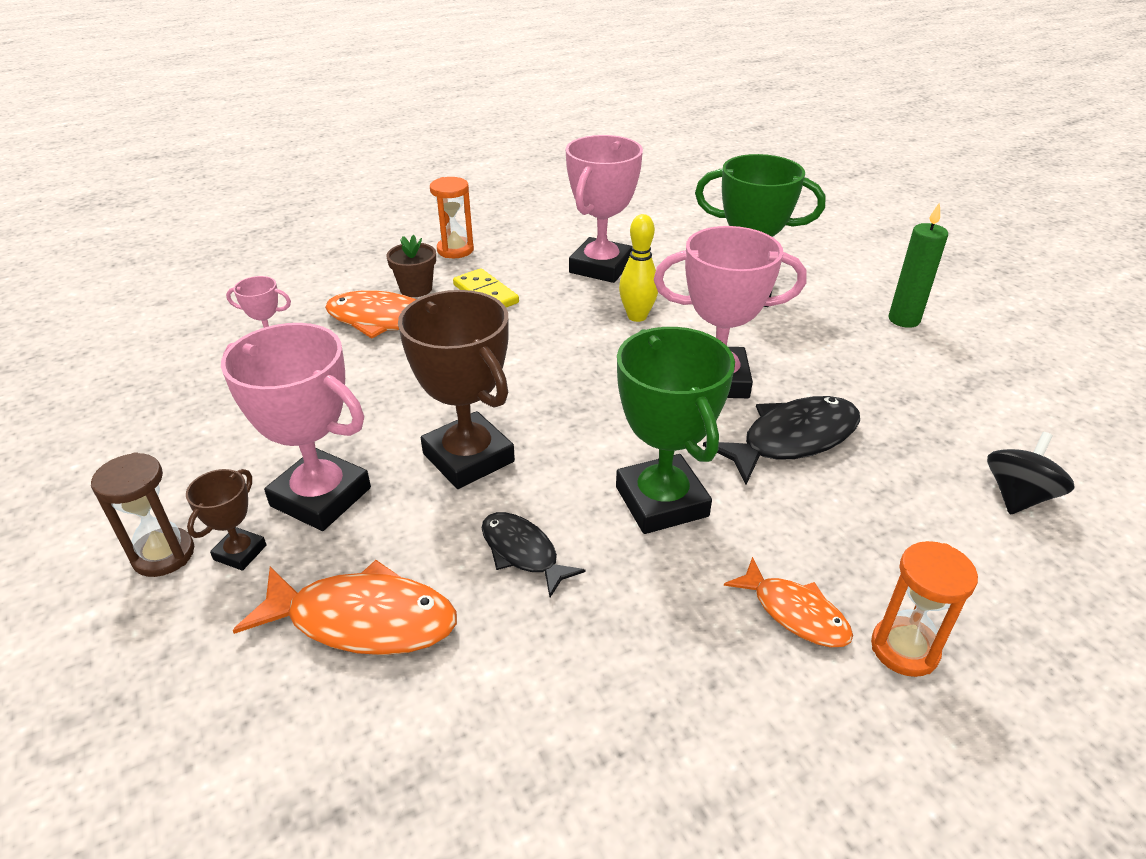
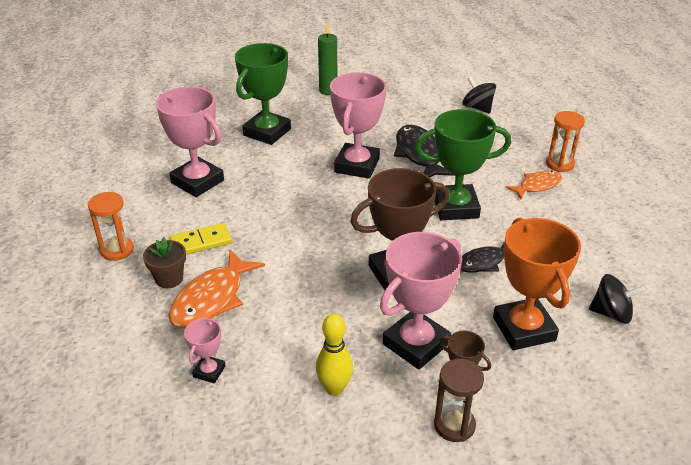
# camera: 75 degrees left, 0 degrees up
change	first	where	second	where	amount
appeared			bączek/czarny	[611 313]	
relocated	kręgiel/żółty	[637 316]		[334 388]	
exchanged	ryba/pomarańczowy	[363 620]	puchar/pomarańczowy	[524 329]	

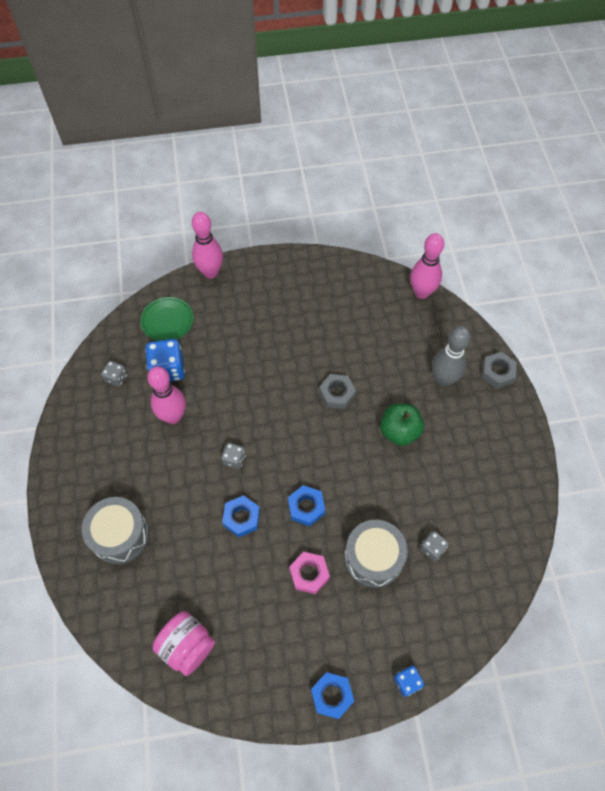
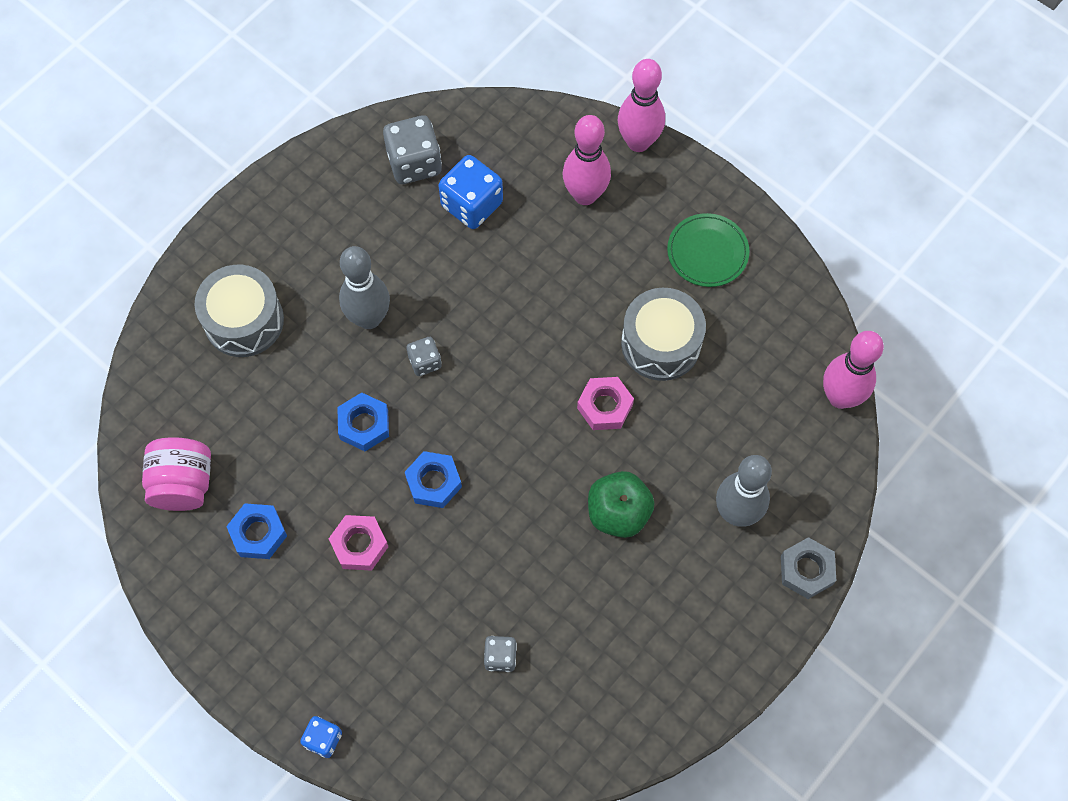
# camera: 50 degrees right, 5 degrees up
change	first	where	second	where	amount
appeared			kręgiel/szary	[369 318]	
relocated	talerz/zielony	[167 321]		[707 252]	
relocated	kręgiel/różowy	[173 416]		[585 195]	
relocated	nakrętka/niebieski	[332 696]		[258 534]	
relocated	bęben/szary	[373 558]		[661 343]	
colour	nakrętka/szary	[337 394]	nakrętka/różowy	[605 406]	
size	kostka do gry/szary	[116 378]		[414 163]	x1.80

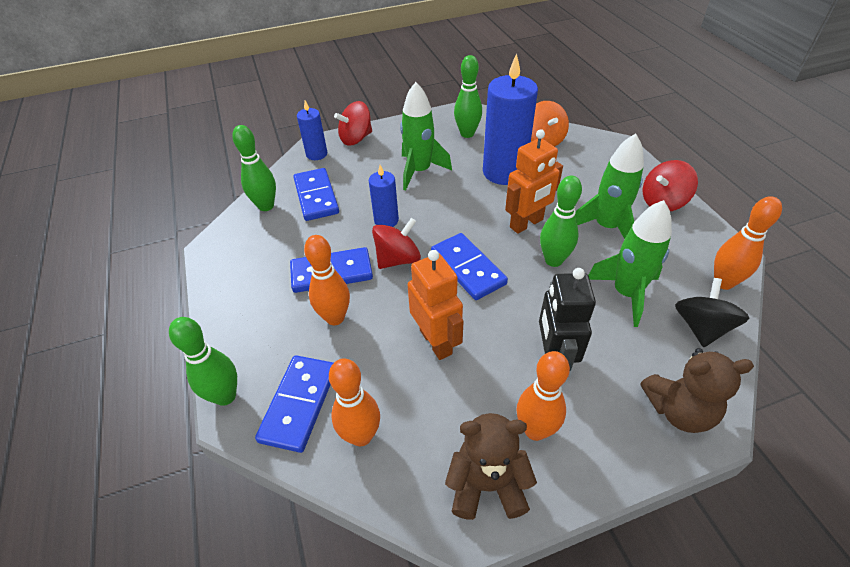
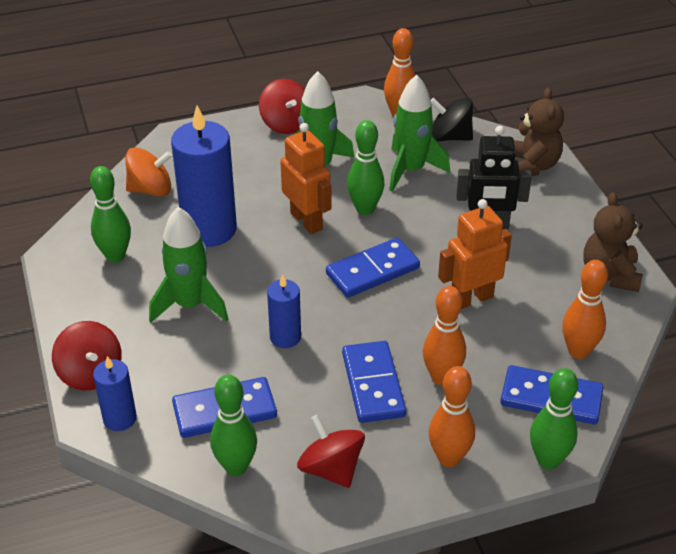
# camera: 90 degrees left, 5 degrees down
change	first	where	second	where	amount
relocated	bączek/czerwony	[398 259]		[331 469]	
relocated	kręgiel/pomarańczowy	[535 430]		[449 458]	

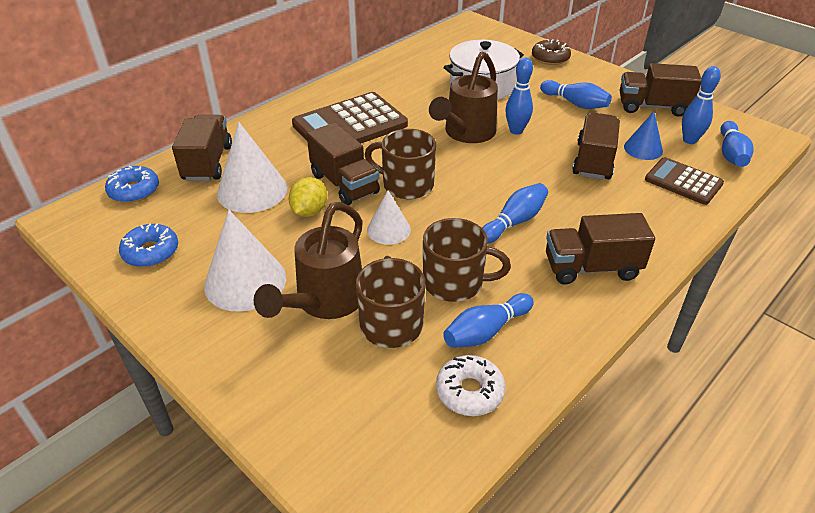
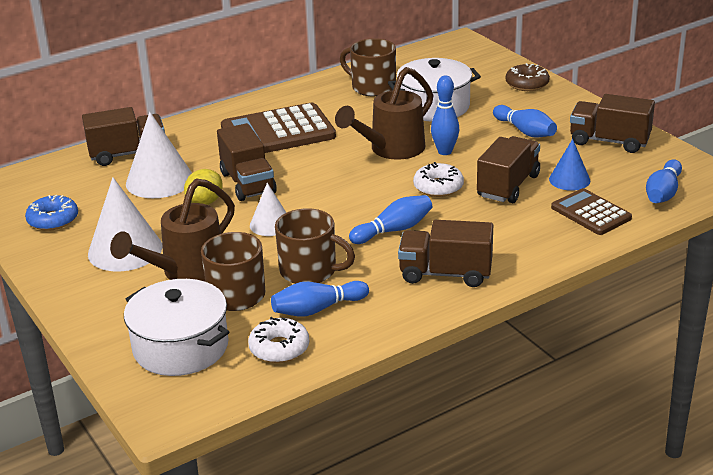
# camera: 15 degrees right, 10 degrees down
change	first	where	second	where	amount
missing	donut/niebieski	[134 191]			
missing	kręgiel/niebieski	[689 140]			
appeared			garnek/biały	[181 347]	
appeared			donut/biały	[438 187]	
relocated	kubek/brązowy	[406 185]		[372 87]	
spun	ciężarówka/brązowy	[207 163]		[128 154]	60 degrees clockwise

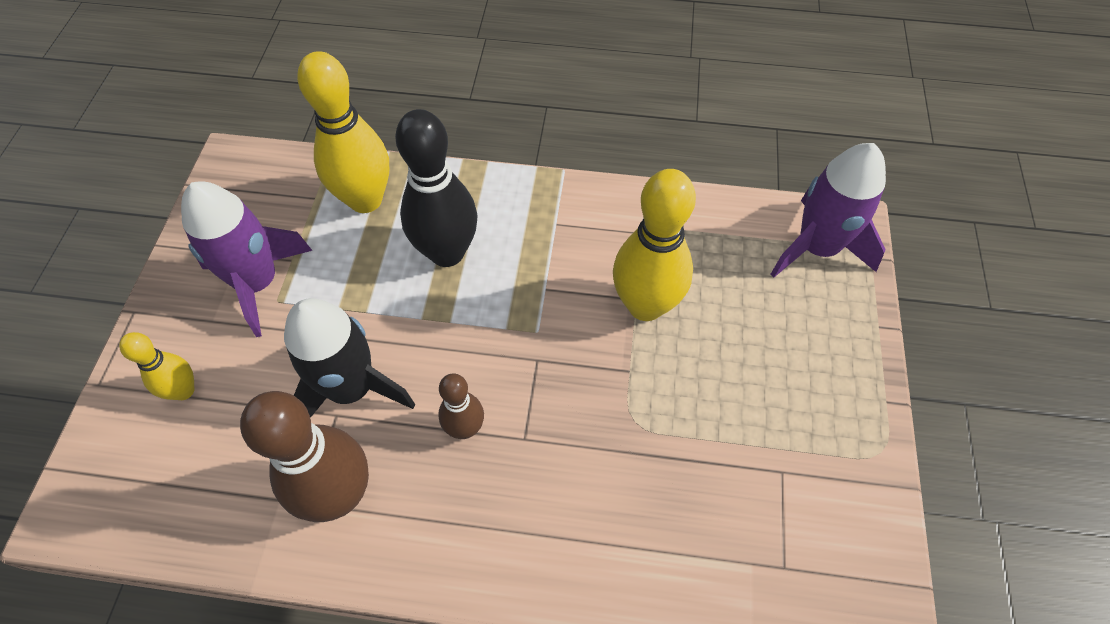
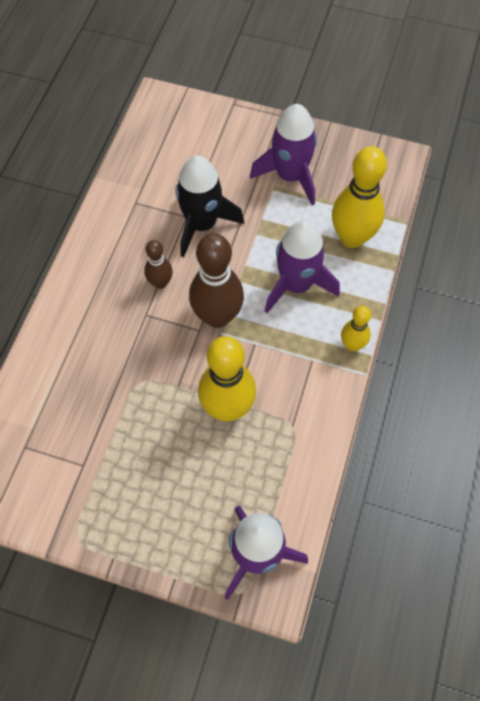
# camera: 100 degrees right, 5 degrees up
change	first	where	second	where	amount
relocated	kręgiel/żółty	[184 390]		[352 345]	
relocated	kręgiel/brązowy	[340 495]		[217 316]	
exchanged	kręgiel/czarny	[447 252]	rakieta/fioletowy	[296 285]	

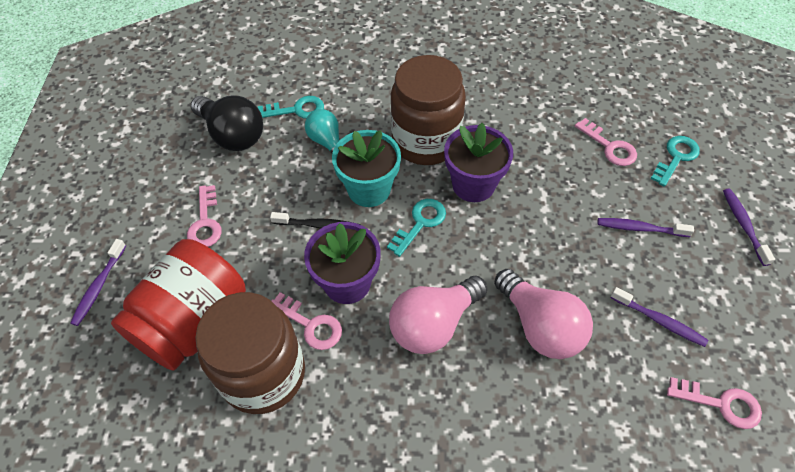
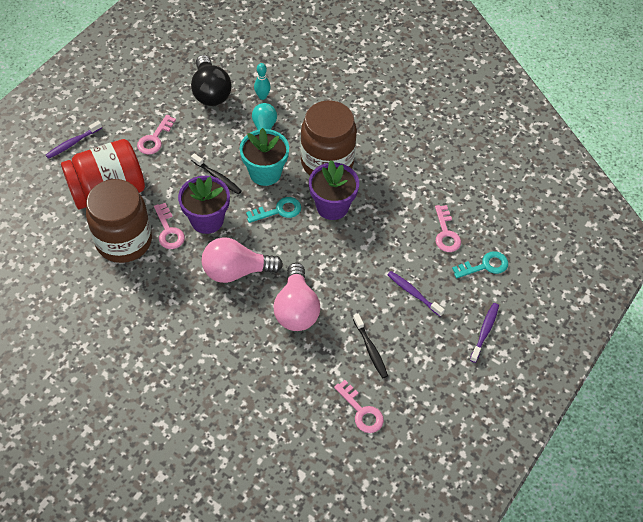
# camera: 30 degrees right, 0 degrees up
change	first	where	second	where	amount
exchanged	klucz/turkusowy	[296 110]	kręgiel/turkusowy	[262 96]	
colour	szczoteczka do zębów/fioletowy	[659 321]	szczoteczka do zębów/czarny	[370 349]	

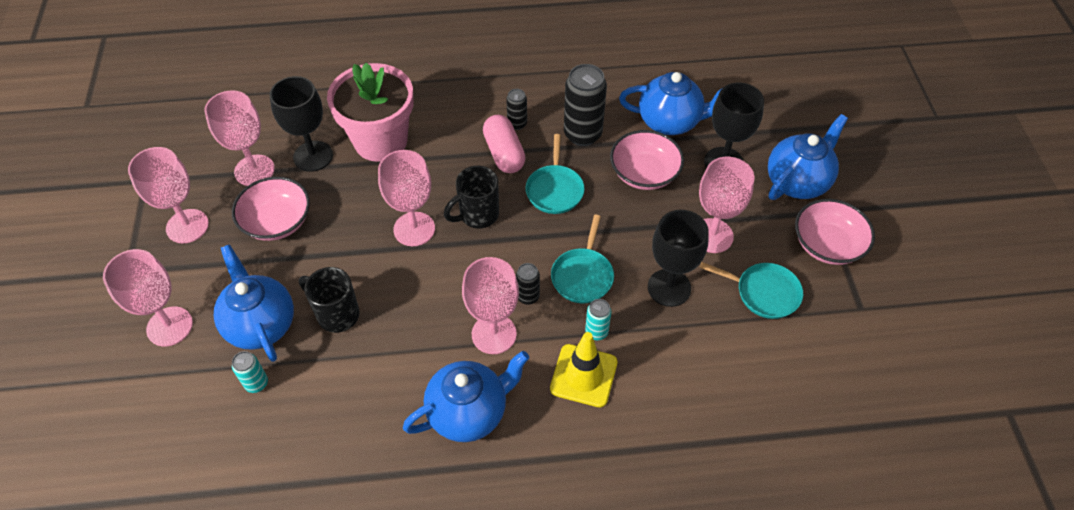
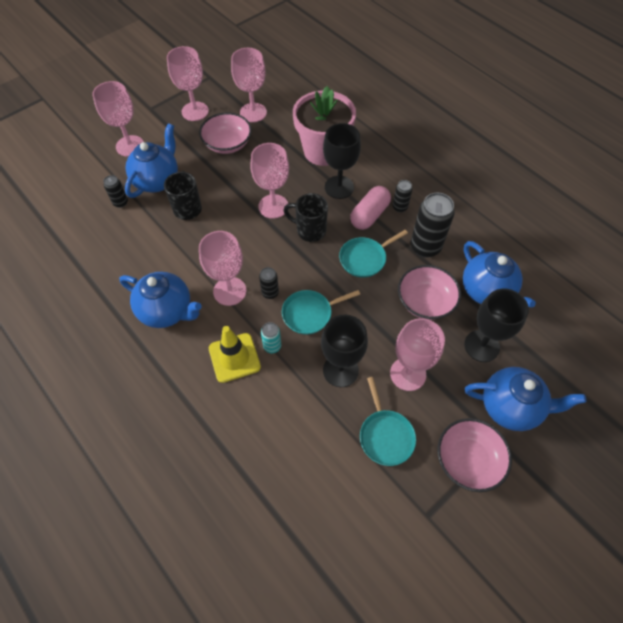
# camera: 55 degrees right, 5 degrees up
change	first	where	second	where	amount
relocated	kielich/czarny	[313 156]		[339 187]	
colour	puszka/turkusowy	[256 383]	puszka/czarny	[120 202]	

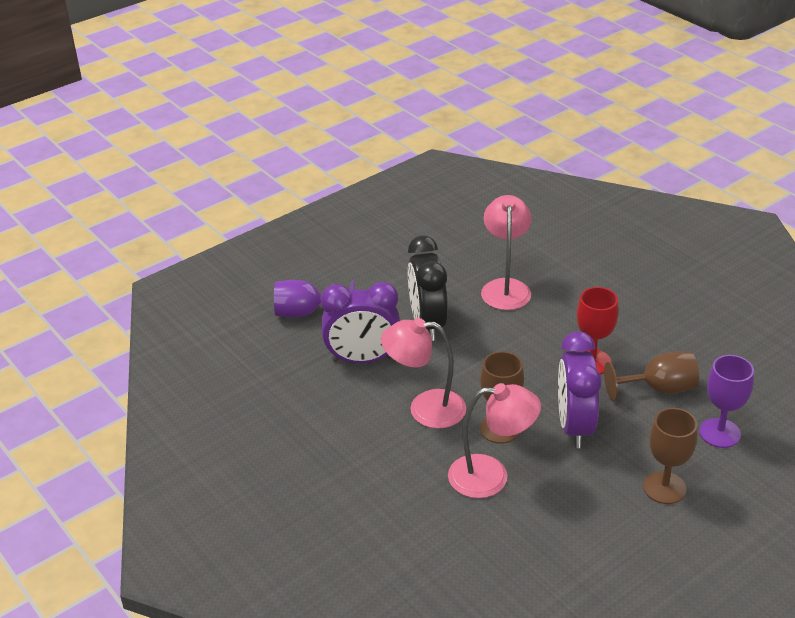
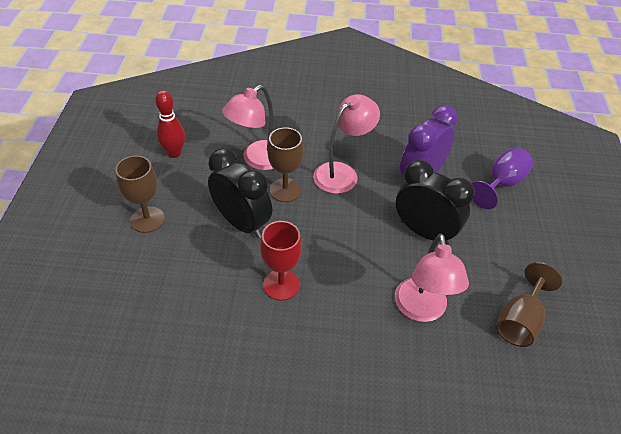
# camera: 130 degrees right, 10 degrees up
change	first	where	second	where	amount
missing	kielich/fioletowy	[719 433]			
appeared			kręgiel/czerwony	[174 153]	
relocated	kielich/brązowy	[659 389]		[520 321]	
colour	budzik/fioletowy	[574 426]	budzik/czarny	[242 223]	
spun	lampka/różowy	[505 287]		[421 310]	45 degrees clockwise

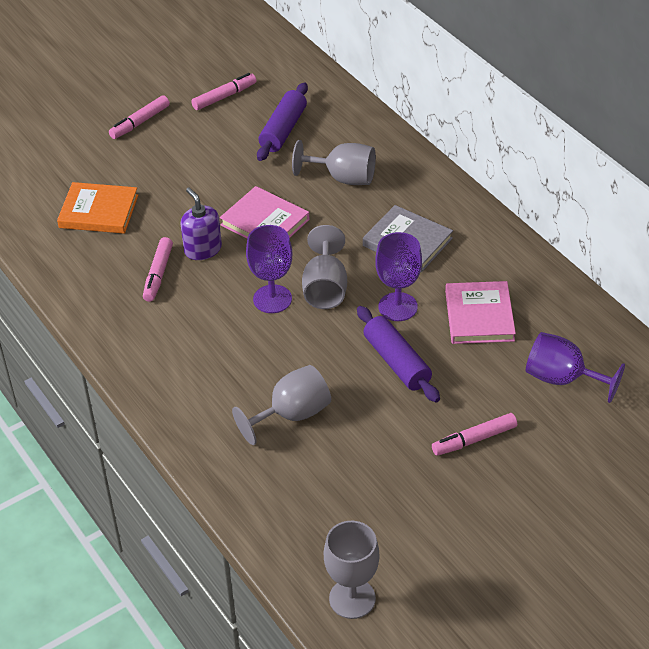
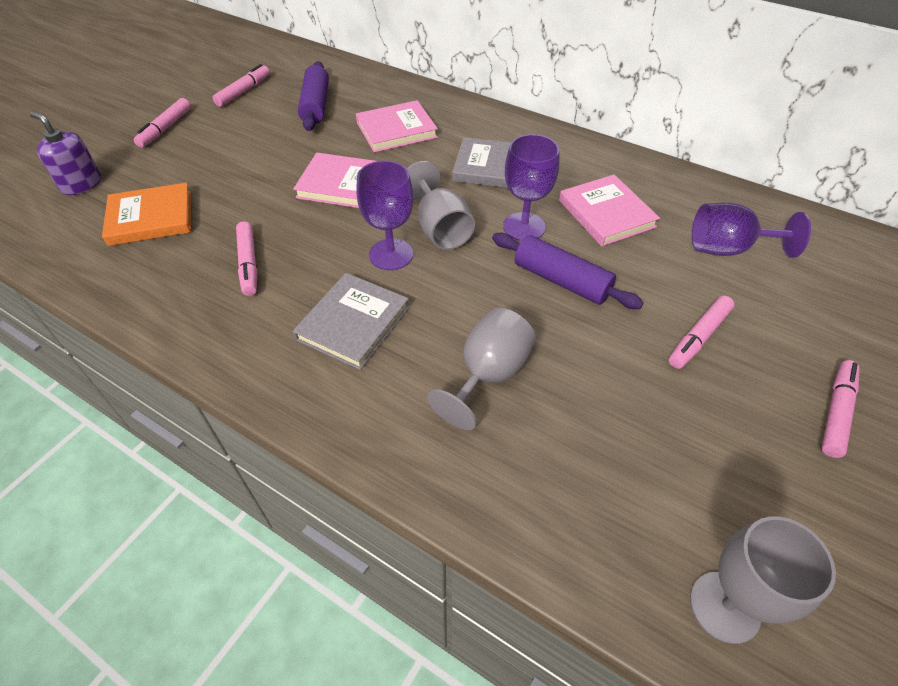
# camera: 25 degrees left, 5 degrees up
change	first	where	second	where	amount
appeared			książka/szary	[353 323]	
appeared			flamaster/różowy	[836 412]	
relocated	dozownik mydła/fioletowy	[203 249]		[81 184]	
exchanged	kielich/szary	[343 178]	książka/różowy	[396 130]	

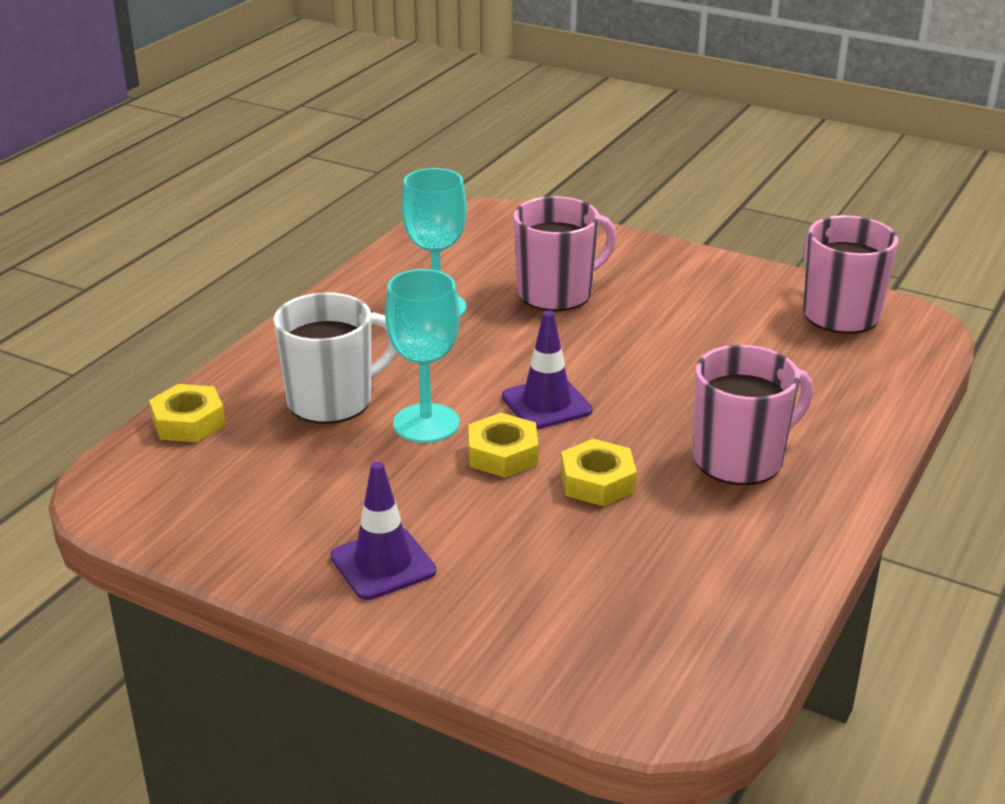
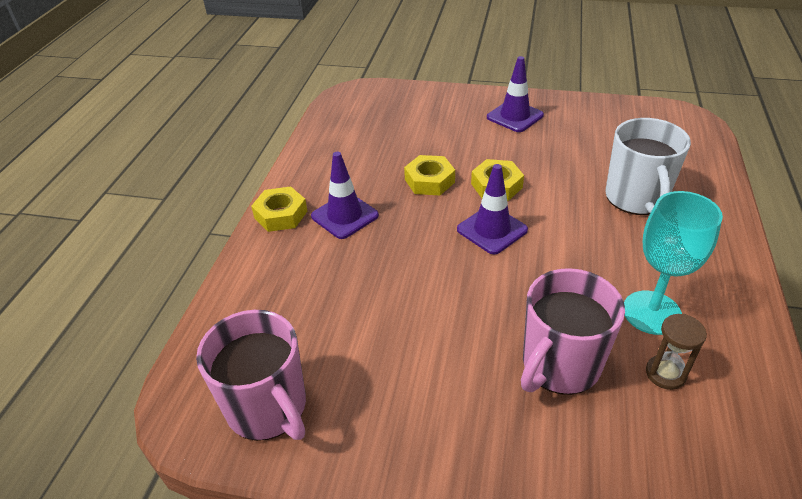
# camera: 165 degrees right, 10 degrees up
change	first	where	second	where	amount
missing	kielich/turkusowy	[426 423]			
appeared			klepsydra/brązowy	[665 373]	
relocated	nakrętka/żółty	[188 422]		[281 214]	
exchanged	kubek/różowy	[740 459]	pachołek/fioletowy	[344 216]	
spun	kubek/biały	[332 400]		[636 198]	45 degrees counterclockwise

